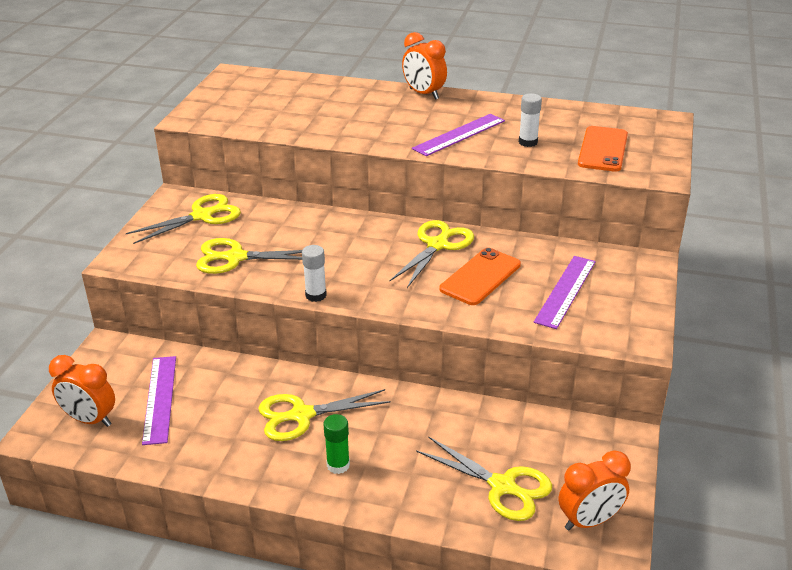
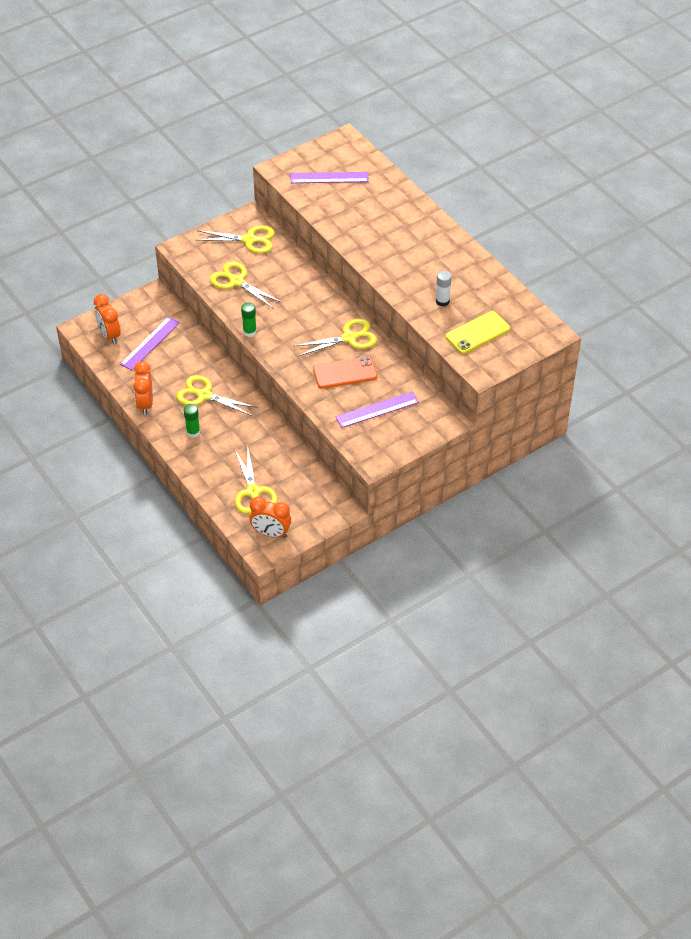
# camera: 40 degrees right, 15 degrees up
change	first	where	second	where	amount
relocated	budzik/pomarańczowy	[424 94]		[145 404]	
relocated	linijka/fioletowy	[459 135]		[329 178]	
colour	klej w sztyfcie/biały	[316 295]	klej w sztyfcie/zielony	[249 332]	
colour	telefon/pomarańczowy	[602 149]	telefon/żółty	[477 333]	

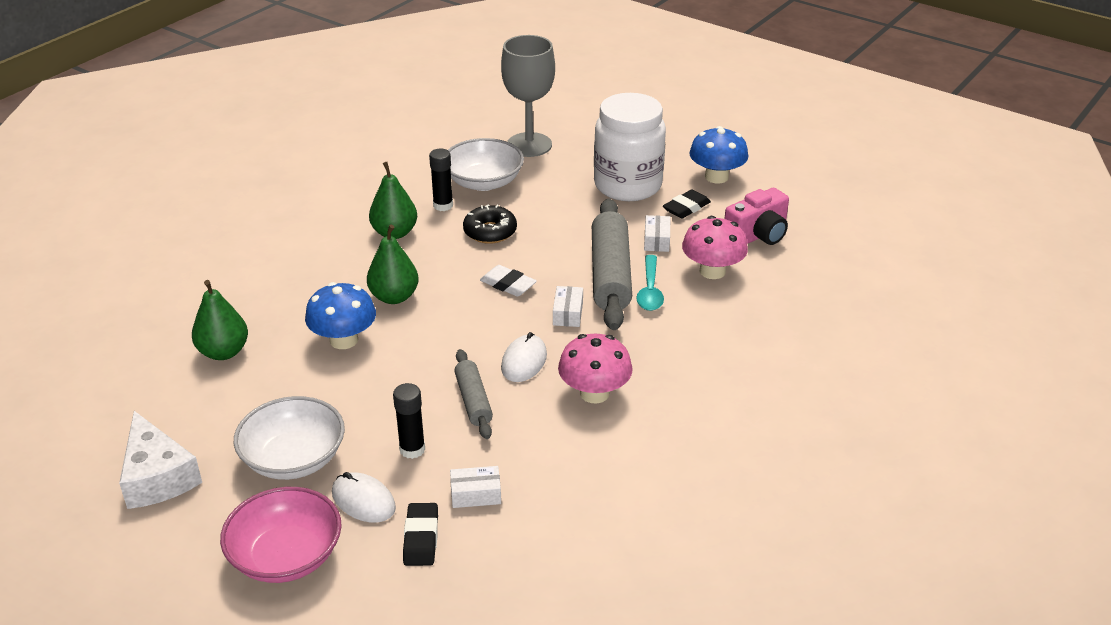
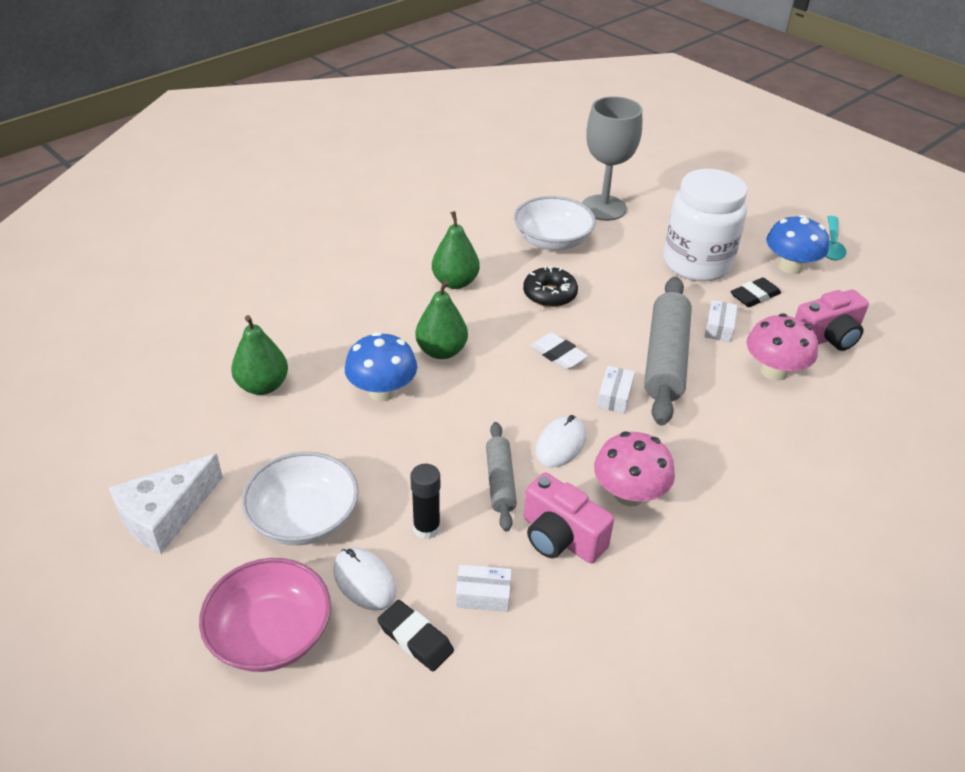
# camera: 10 degrees right, 5 degrees up
change	first	where	second	where	amount
missing	klej w sztyfcie/czarny	[443 205]			
appeared			aparat fotograficzny/różowy	[561 537]	
relocated	łyżka/turkusowy	[650 290]		[832 245]	
spun	ser/biały	[157 476]		[165 515]	60 degrees clockwise
spun	gumka do mazania/czarny	[421 538]		[415 638]	60 degrees counterclockwise

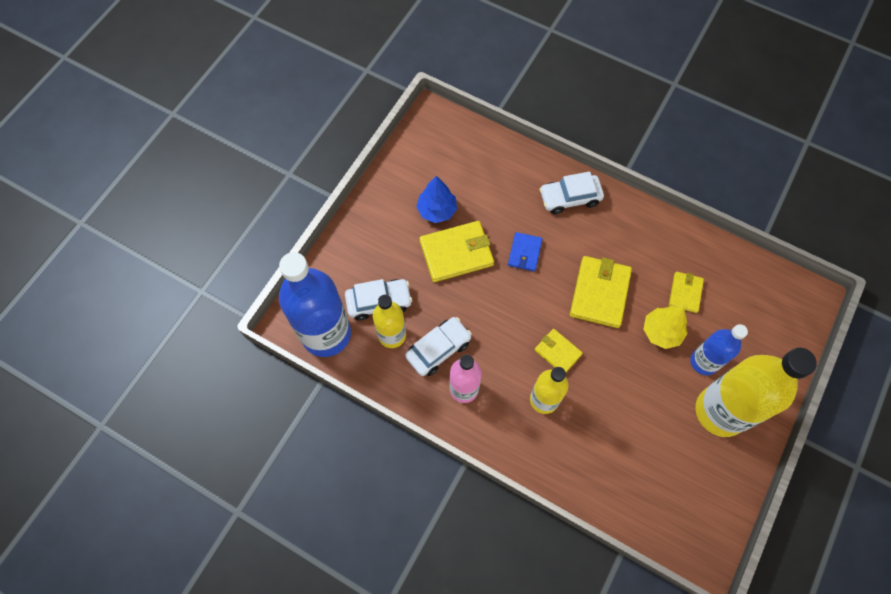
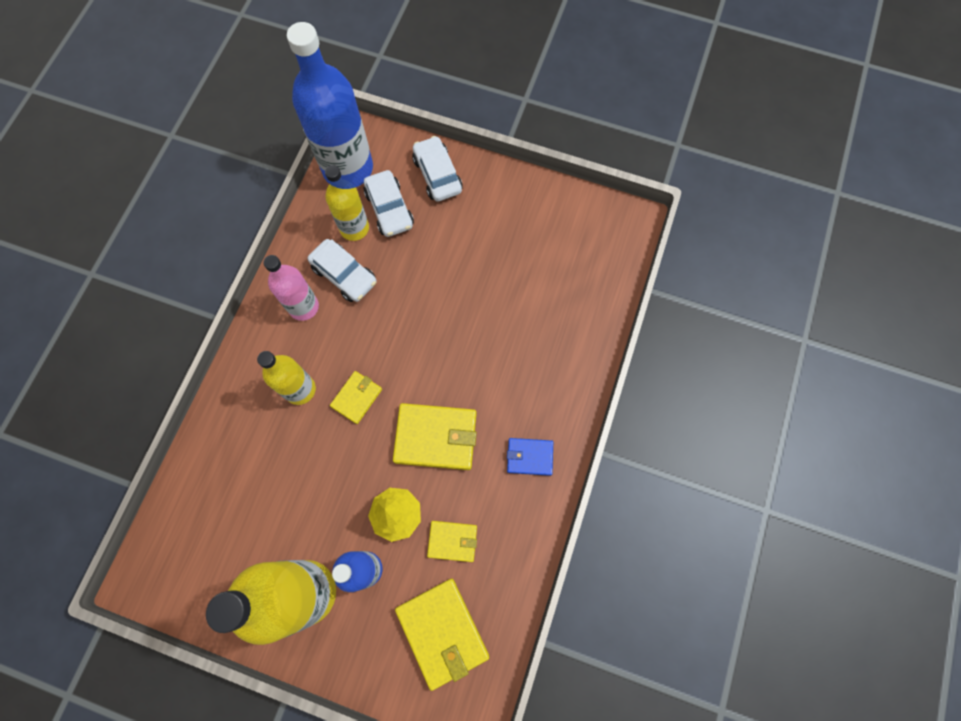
# camera: 80 degrees right, 5 degrees up
change	first	where	second	where	amount
missing	drzewko/niebieski	[437 210]			
relocated	portfel/żółty	[456 253]		[442 632]	
relocated	portfel/niebieski	[524 253]		[529 457]	
relocated	samochód/biały	[570 198]		[437 175]	

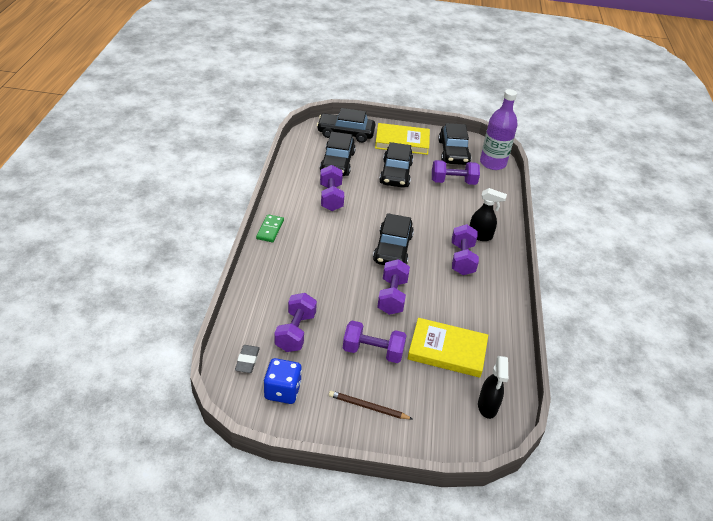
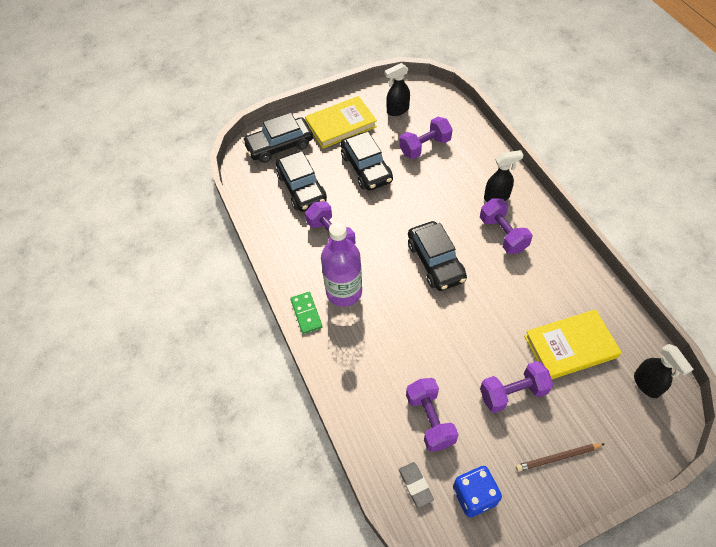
# camera: 25 degrees left, 15 degrees up
change	first	where	second	where	amount
missing	hantel/fioletowy	[392 296]			
relocated	butelka/fioletowy	[493 163]		[344 292]	
exchanged	samochód/czarny	[453 152]	spryskiwacz/czarny	[397 110]	

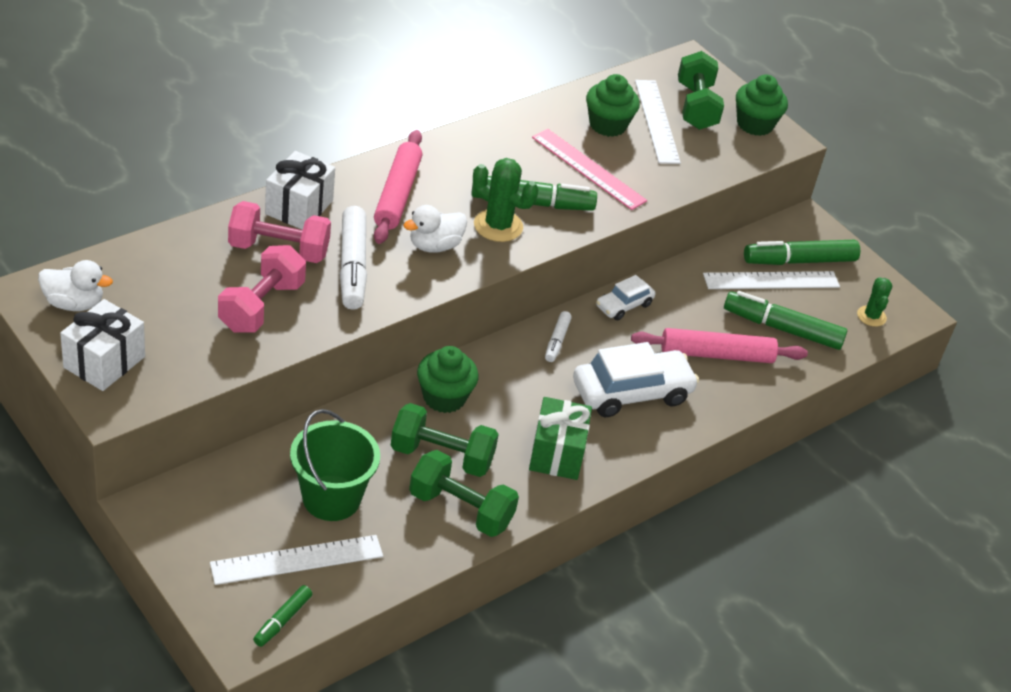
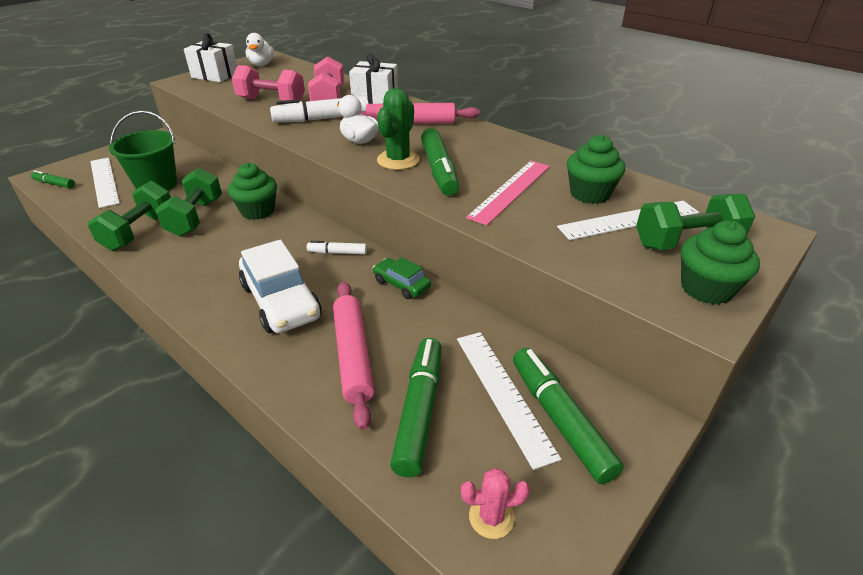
# camera: 85 degrees right, 5 degrees down
change	first	where	second	where	amount
missing	prezent/zielony	[556 453]			
colour	samochód/biały	[624 305]	samochód/zielony	[401 284]	
colour	kaktus/zielony	[871 316]	kaktus/różowy	[491 517]	

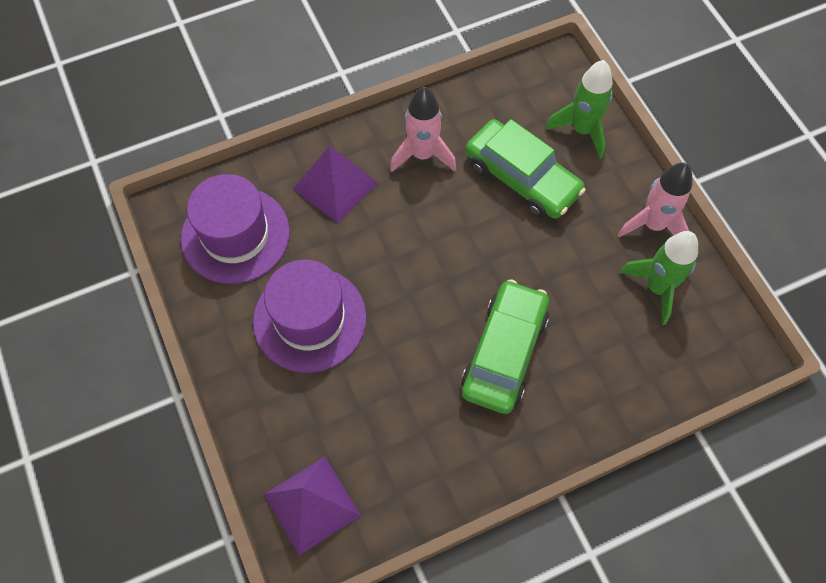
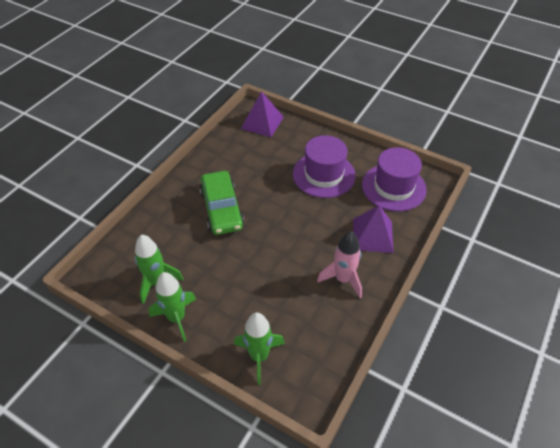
# camera: 145 degrees right, 15 degrees down
change	first	where	second	where	amount
missing	samochód/zielony	[522 178]			
colour	rakieta/różowy	[653 225]	rakieta/zielony	[176 318]	

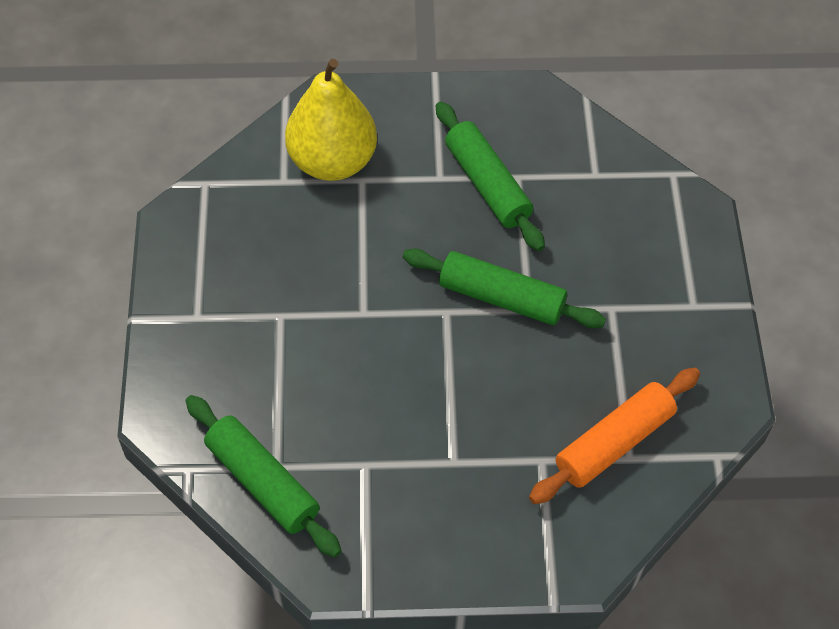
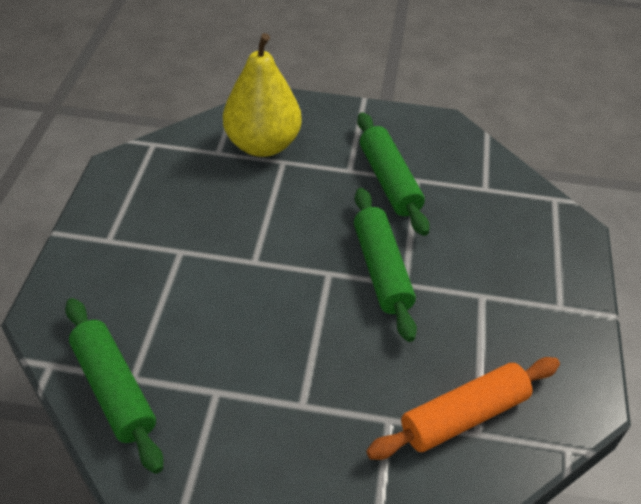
# camera: 10 degrees right, 10 degrees down
change	first	where	second	where	amount
spun	wałek do ciasta/zielony	[501 298]		[381 270]	45 degrees clockwise

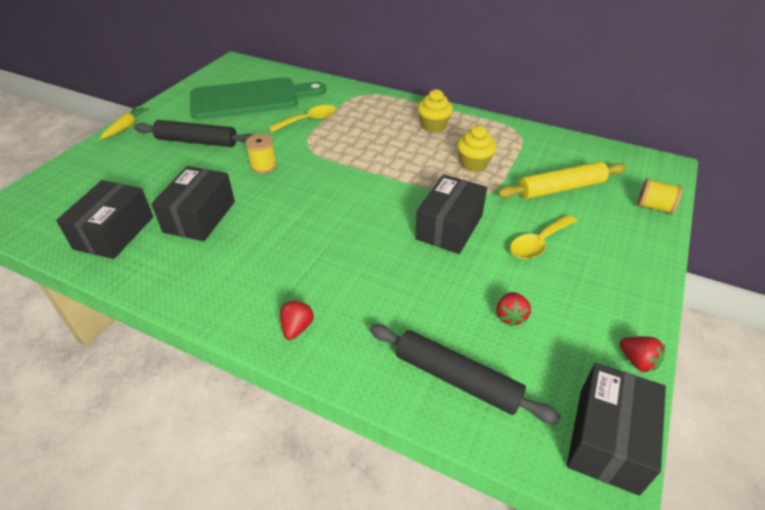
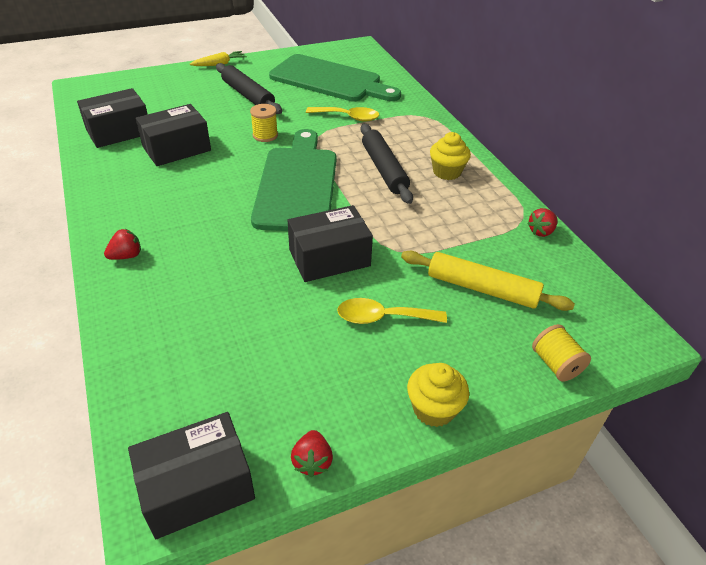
# camera: 40 degrees right, 0 degrees up
change	first	where	second	where	amount
appeared			deska do krojenia/zielony	[297 184]	
relocated	wałek do ciasta/czarny	[456 379]		[384 169]	
relocated	muffinka/żółty	[473 164]		[433 409]	
relocated	truskawka/czerwony	[510 316]		[541 231]	

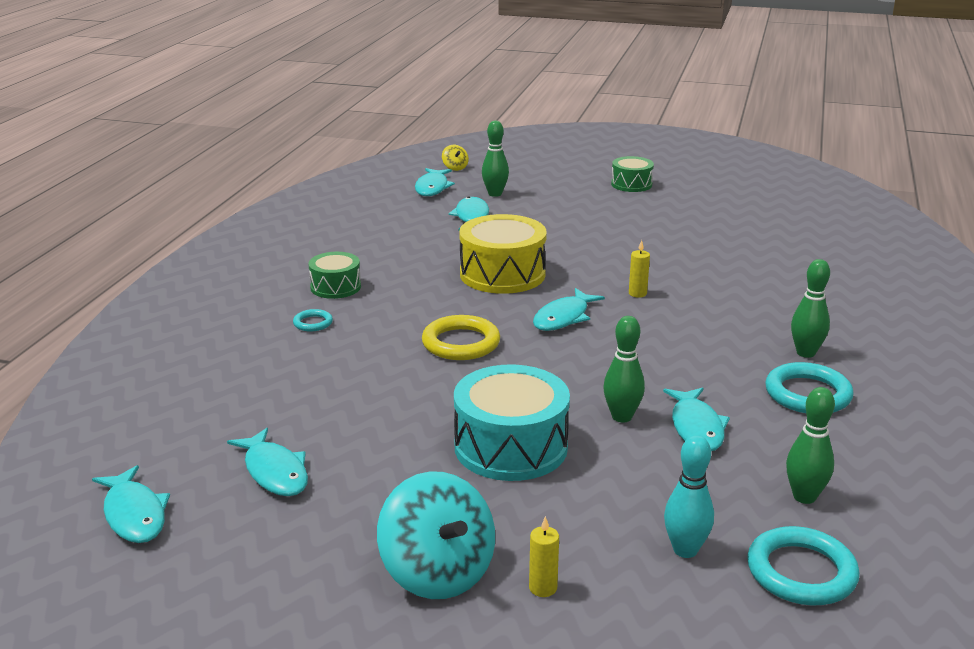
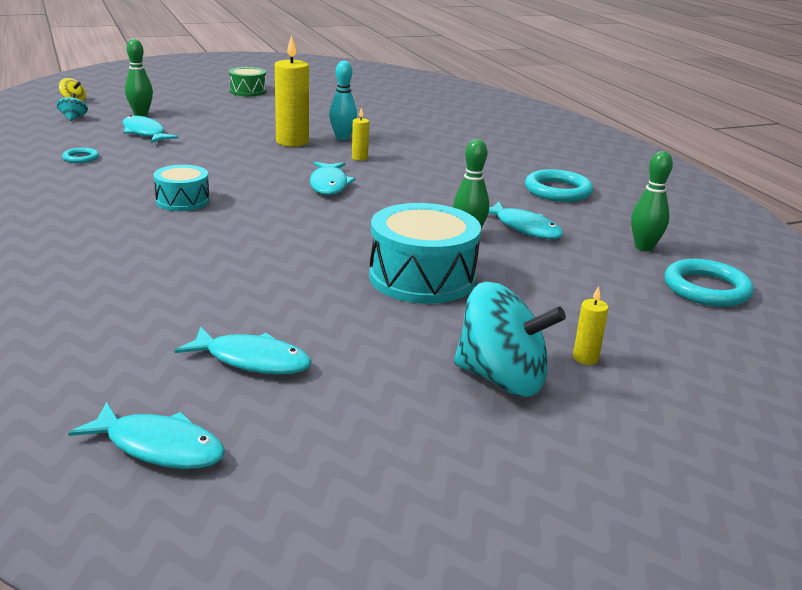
# camera: 40 degrees left, 0 degrees up
change	first	where	second	where	amount
missing	bęben/zielony	[335 287]			
missing	pierścień/żółty	[461 343]			
missing	bęben/żółty	[502 274]			
missing	kręgiel/zielony	[805 353]			
appeared			bęben/turkusowy	[182 201]	
appeared			świeca/żółty	[292 142]	
relocated	pierścień/turkusowy	[313 323]		[81 158]	
relocated	kręgiel/turkusowy	[685 550]		[342 138]	
exchanged	ryba/turkusowy	[432 188]	bączek/turkusowy	[73 118]	

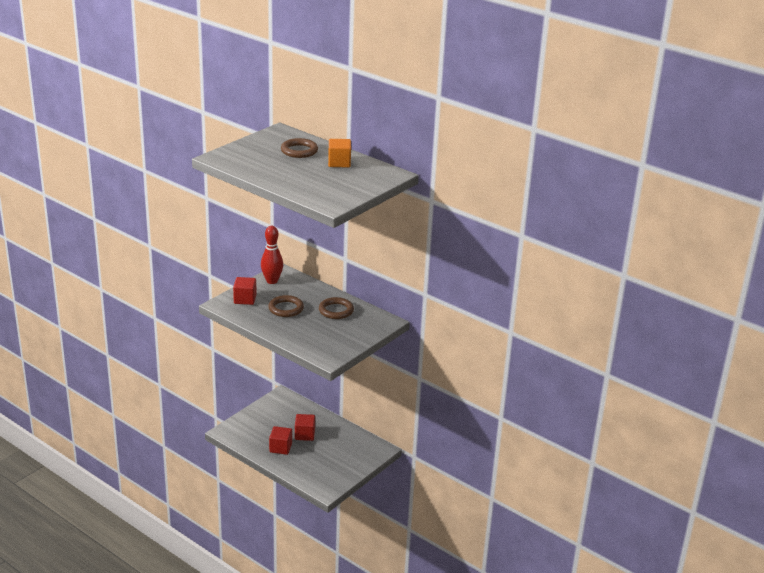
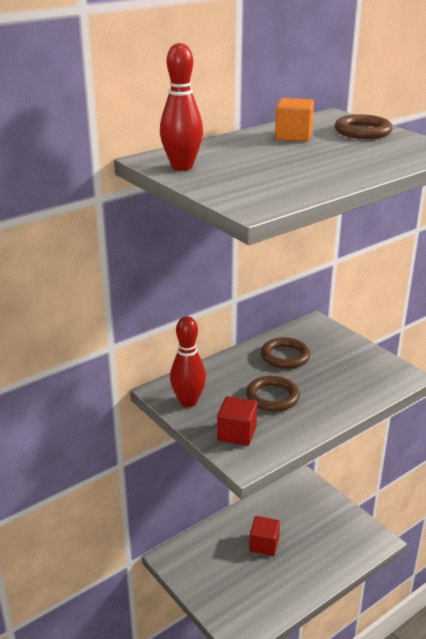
# camera: 75 degrees left, 0 degrees up
change	first	where	second	where	amount
missing	sześcian/czerwony	[280 448]			
appeared			kręgiel/czerwony	[182 166]	
relocated	pierścień/brązowy	[299 151]		[362 131]	

